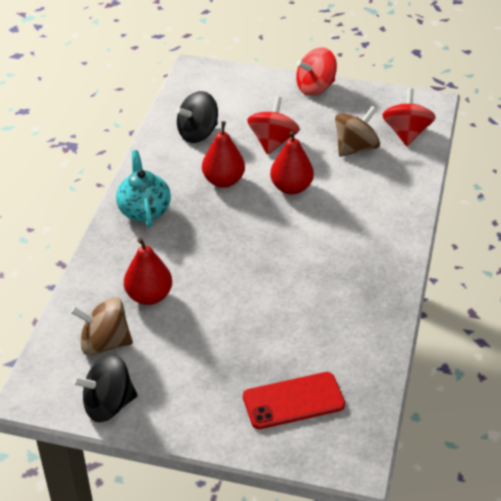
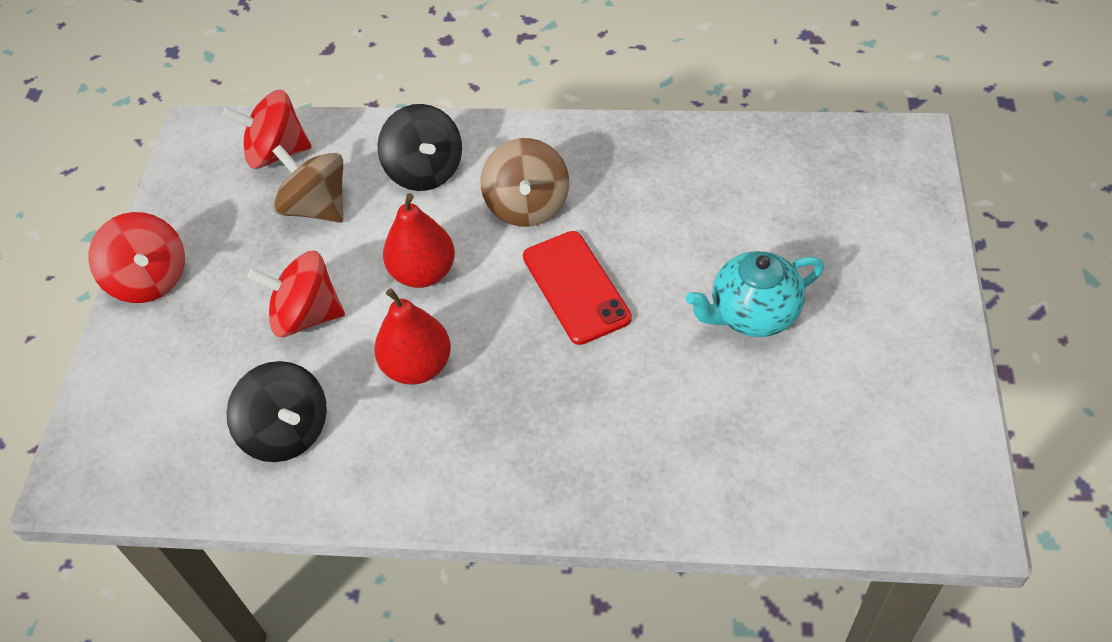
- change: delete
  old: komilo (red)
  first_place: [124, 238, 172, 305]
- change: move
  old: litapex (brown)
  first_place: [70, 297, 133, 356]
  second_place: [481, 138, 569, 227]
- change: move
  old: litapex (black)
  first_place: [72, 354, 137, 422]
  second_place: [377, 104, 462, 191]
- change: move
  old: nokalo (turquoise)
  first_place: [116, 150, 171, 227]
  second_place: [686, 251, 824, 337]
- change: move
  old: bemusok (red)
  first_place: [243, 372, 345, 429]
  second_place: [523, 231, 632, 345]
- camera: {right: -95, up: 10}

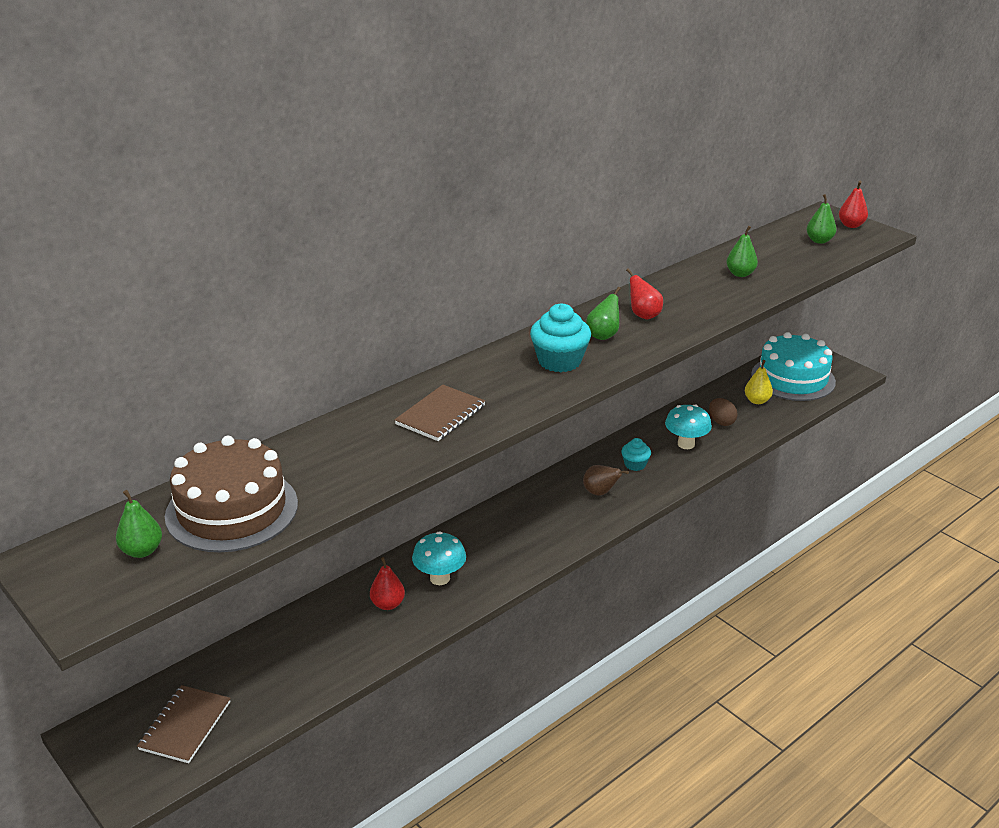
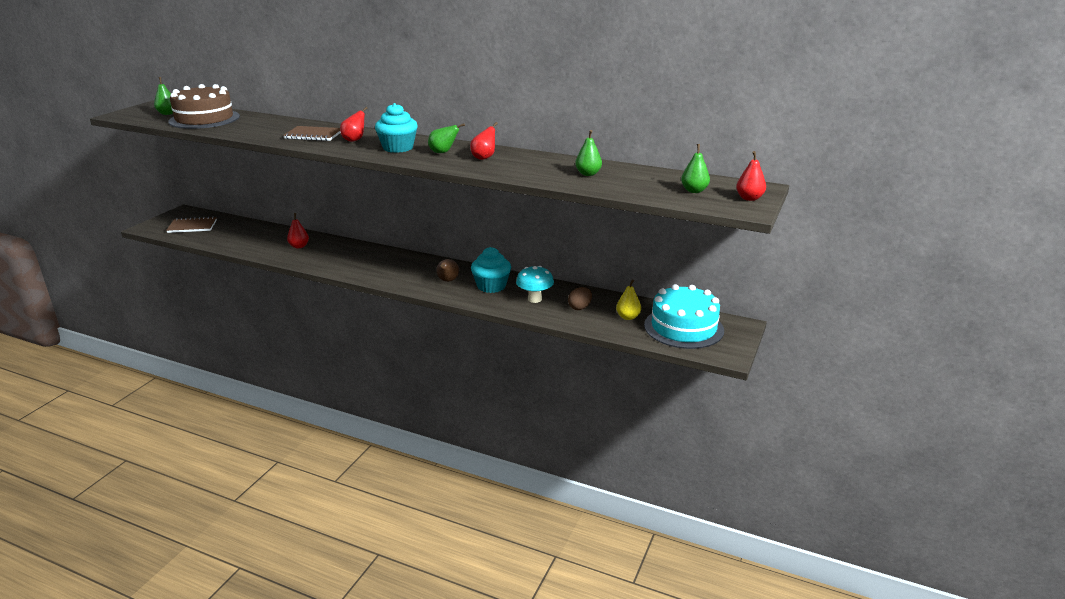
- change: delete
  old: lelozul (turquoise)
  first_place: [412, 531, 466, 585]
- change: insert
  new: komilo (red)
  second_place: [340, 107, 368, 142]
- change: resize
  old: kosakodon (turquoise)
  first_place: [621, 438, 651, 471]
  second_place: [471, 247, 511, 293]
  factor: 1.75
- camera: {right: 65, up: -5}

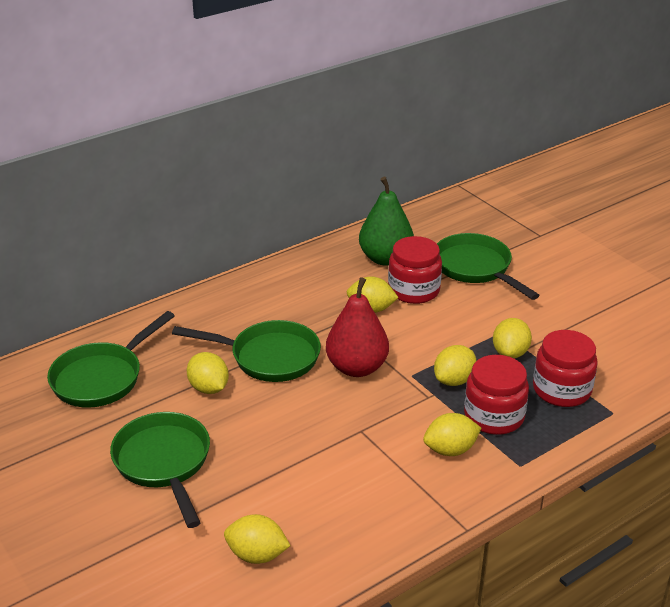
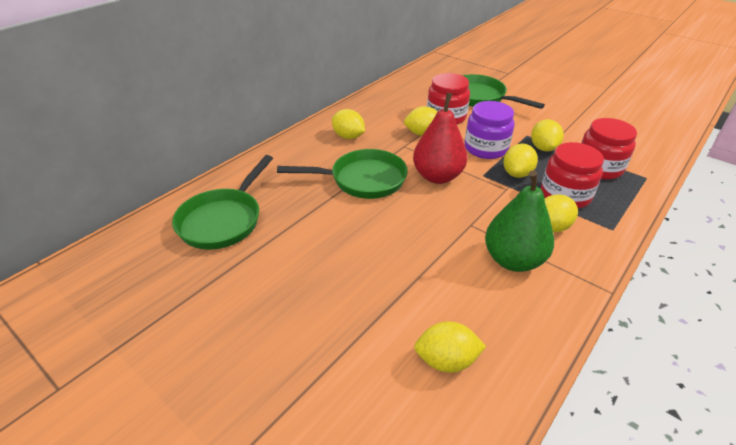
- change: delete
  old: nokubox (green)
  first_place: [110, 412, 210, 528]
- change: insert
  new: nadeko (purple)
  second_place: [465, 101, 515, 159]
- change: move
  old: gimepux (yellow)
  first_place: [187, 352, 229, 394]
  second_place: [332, 109, 365, 139]
- change: move
  old: komilo (green)
  first_place: [359, 177, 414, 266]
  second_place: [485, 171, 554, 272]
- camera: {right: -15, up: 5}

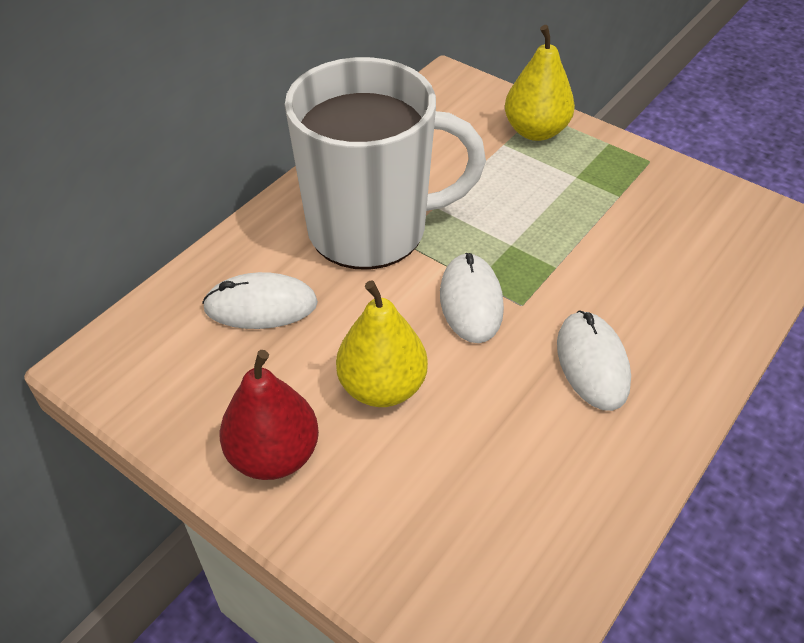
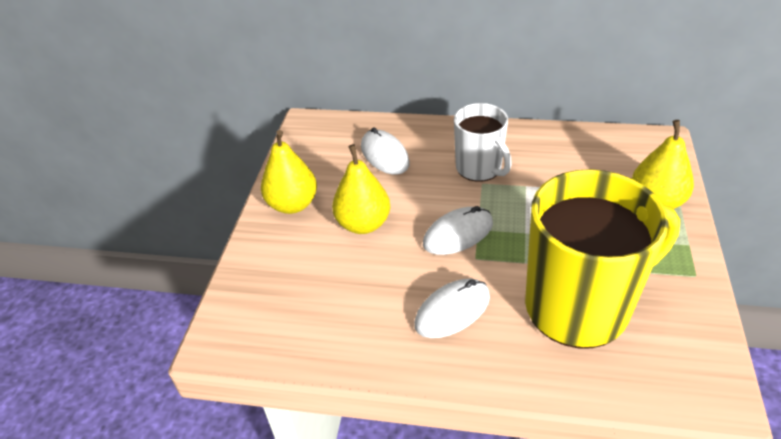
- change: insert
  new: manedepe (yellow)
  second_place: [525, 169, 680, 348]
- change: recolor
  old: komilo (red)
  new: komilo (yellow)
  first_place: [220, 350, 319, 480]
  second_place: [261, 130, 317, 214]
- change: resize
  old: manedepe (white)
  first_place: [285, 57, 486, 270]
  second_place: [454, 103, 512, 182]
  factor: 0.56
- camera: {right: 65, up: -5}

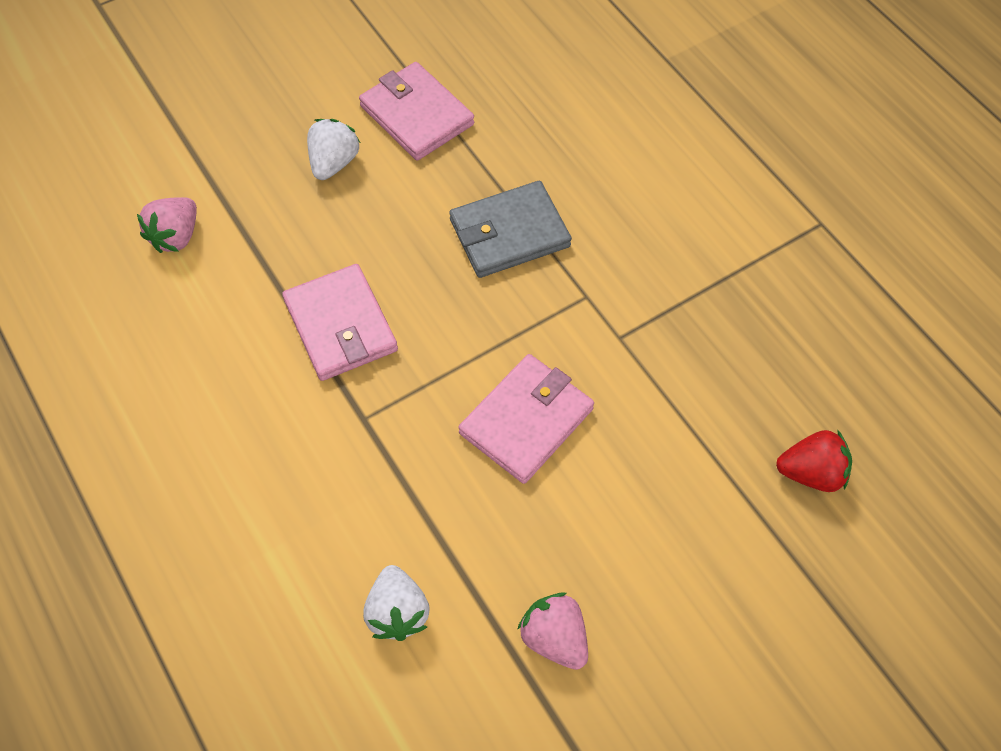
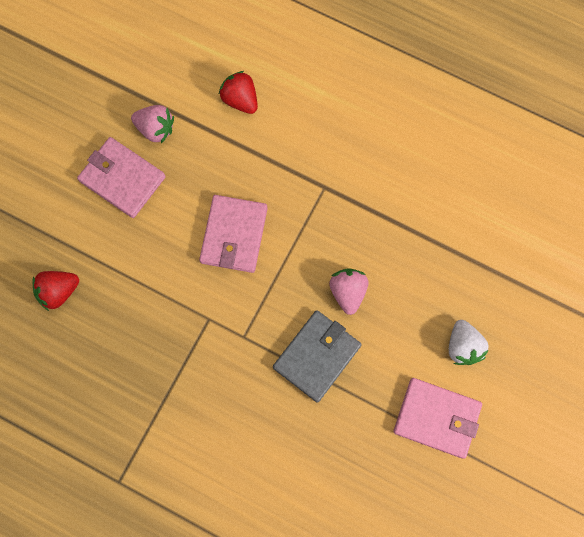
- change: move
  old: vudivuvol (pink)
  first_place: [137, 197, 197, 253]
  second_place: [329, 268, 369, 315]
- change: move
  old: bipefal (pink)
  first_place: [282, 264, 398, 381]
  second_place: [77, 137, 166, 218]
- change: recolor
  old: vudivuvol (white)
  new: vudivuvol (red)
  first_place: [363, 565, 430, 641]
  second_place: [219, 71, 258, 114]
- camera: {right: 150, up: 15}

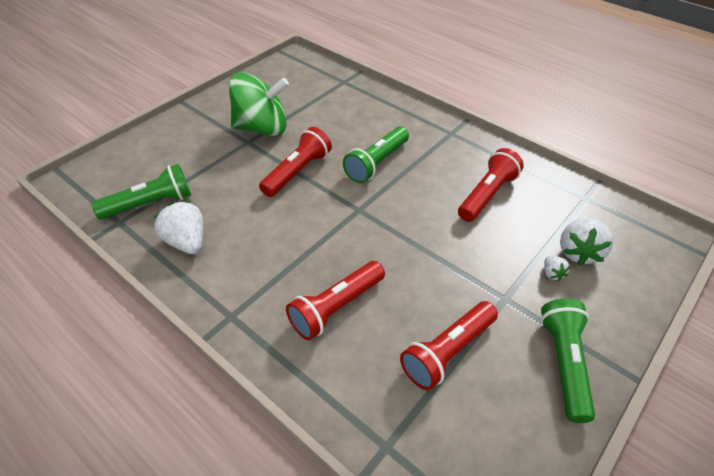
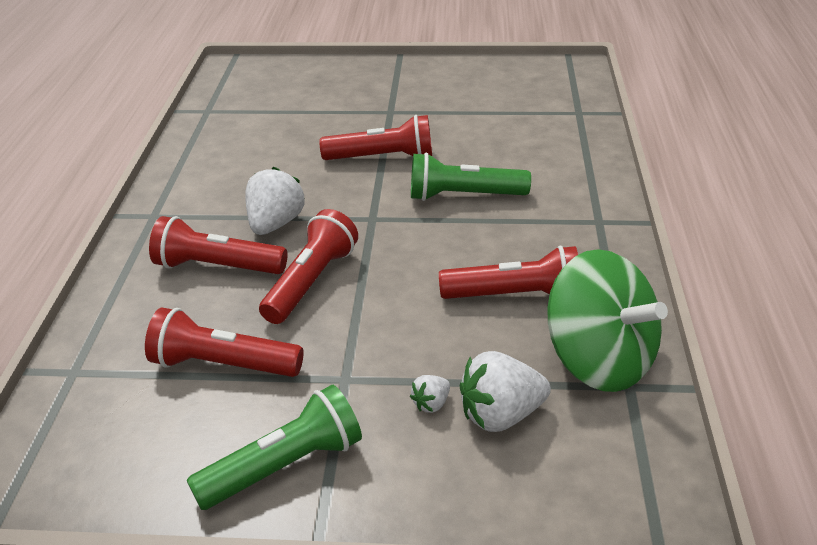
- change: delete
  old: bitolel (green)
  first_place: [91, 164, 191, 219]
- change: insert
  new: bitolel (red)
  second_place: [259, 209, 358, 324]
- change: move
  old: vudivuvol (white)
  first_place: [154, 201, 203, 254]
  second_place: [245, 167, 305, 235]
- change: move
  old: litapex (green)
  first_place: [229, 72, 289, 136]
  second_place: [547, 249, 668, 392]
- camera: {right: 55, up: -10}

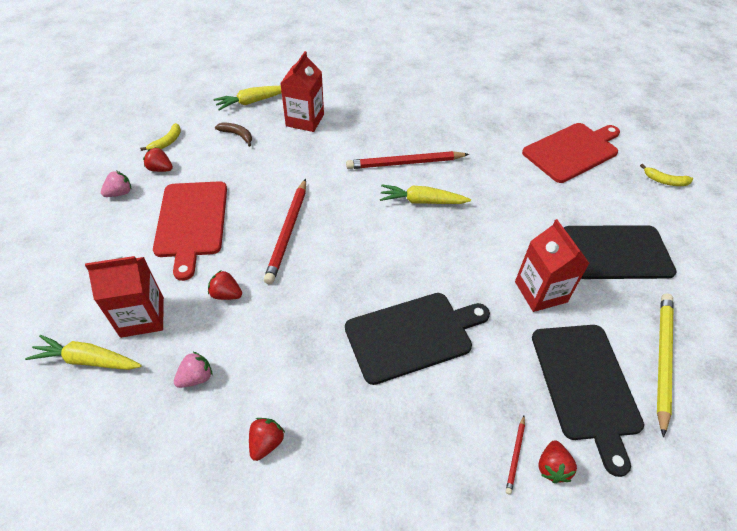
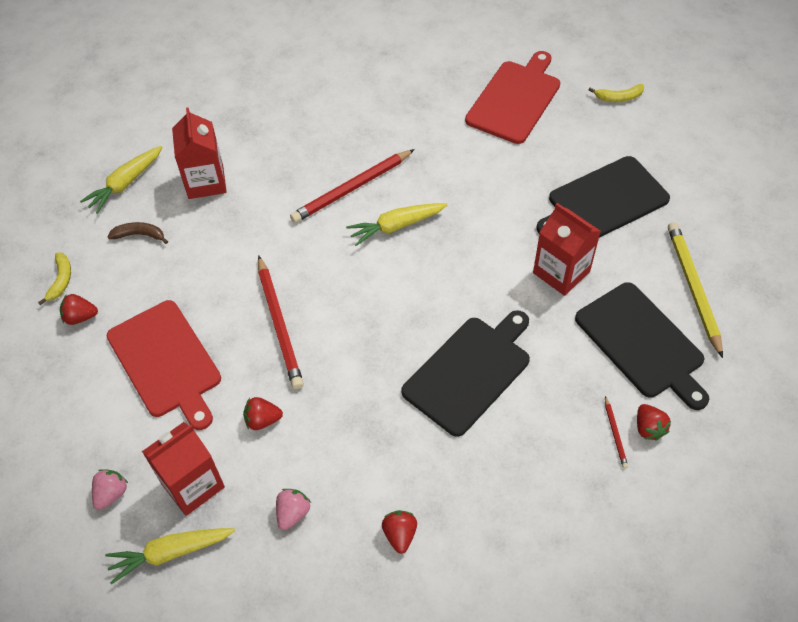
- change: move
  old: vudivuvol (pink)
  first_place: [101, 171, 131, 197]
  second_place: [92, 469, 128, 510]
- camera: {right: -25, up: 5}

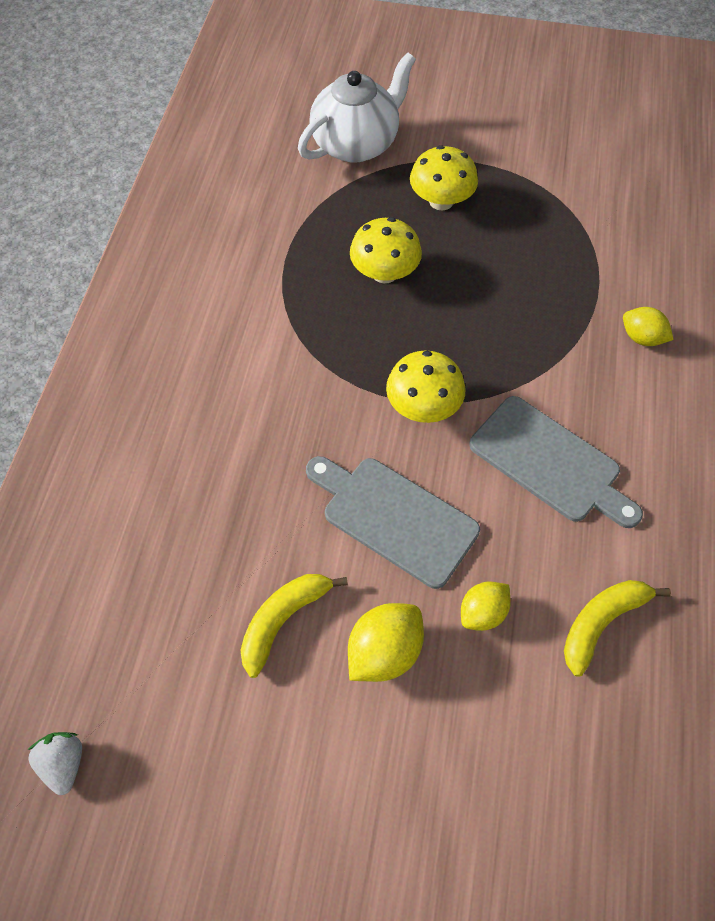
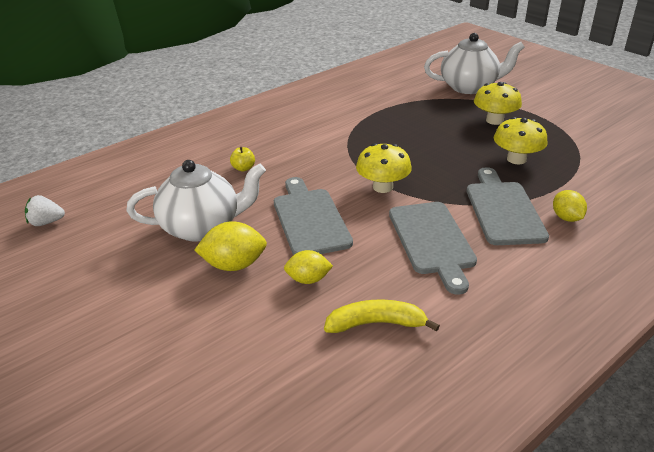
- change: insert
  new: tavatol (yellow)
  second_place: [230, 147, 255, 171]
- change: insert
  new: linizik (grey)
  second_place: [467, 167, 549, 245]
- change: move
  old: lelozul (yellow)
  first_place: [350, 217, 422, 283]
  second_place: [494, 117, 548, 164]
- change: replace
  old: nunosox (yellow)
  new: nokalo (white)
  first_place: [240, 574, 348, 678]
  second_place: [126, 160, 266, 242]
- change: rotate
  old: vudivuvol (white)
  first_place: [28, 732, 82, 795]
  second_place: [25, 195, 65, 226]
  degrees: -120
- camera: {right: 40, up: -25}

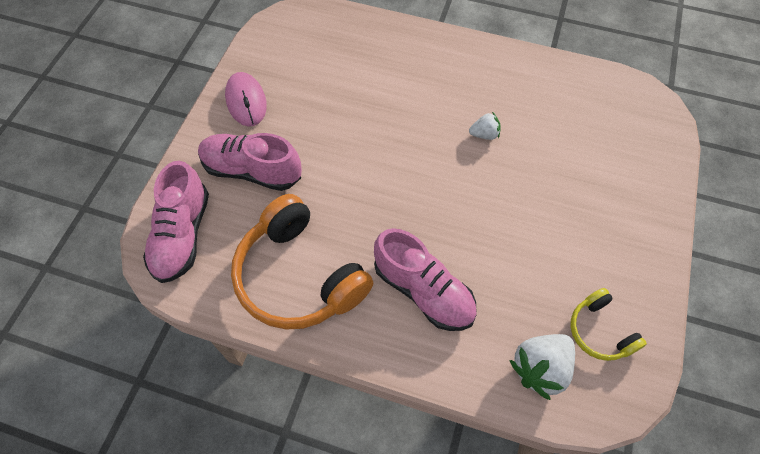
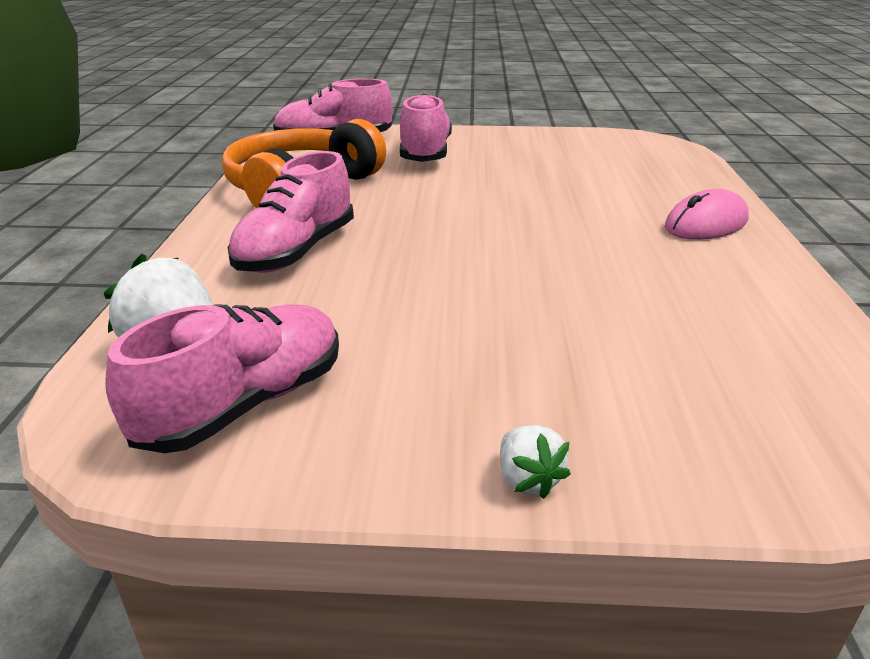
- change: move
  old: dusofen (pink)
  first_place: [225, 72, 267, 127]
  second_place: [665, 189, 749, 239]
- change: move
  old: vudivuvol (white)
  first_place: [469, 112, 501, 140]
  second_place: [500, 425, 571, 499]
- change: replace
  old: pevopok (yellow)
  new: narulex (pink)
  first_place: [570, 288, 647, 361]
  second_place: [105, 304, 339, 453]
- camera: {right: 75, up: -30}

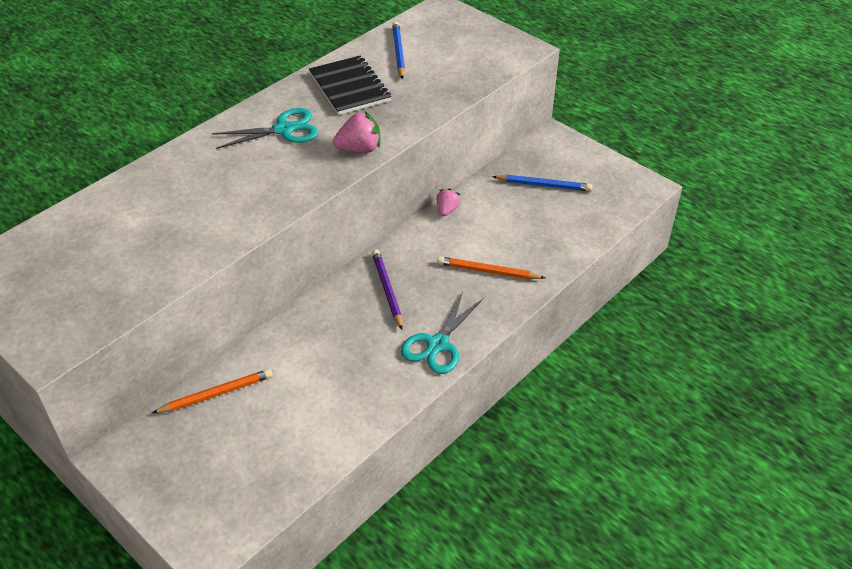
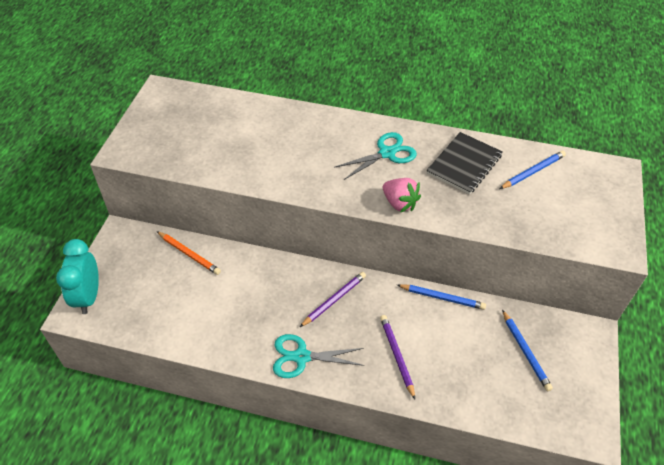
- change: insert
  new: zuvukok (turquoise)
  second_place: [56, 239, 99, 314]
- change: replace
  old: vudivuvol (pink)
  new: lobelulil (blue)
  first_place: [437, 188, 460, 216]
  second_place: [397, 284, 486, 310]
- change: recolor
  old: lobelulil (orange)
  new: lobelulil (purple)
  first_place: [437, 256, 545, 279]
  second_place: [380, 315, 415, 399]
- change: rotate
  old: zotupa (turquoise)
  first_place: [212, 108, 319, 149]
  second_place: [334, 132, 417, 180]
  degrees: -75
- camera: {right: 60, up: 5}

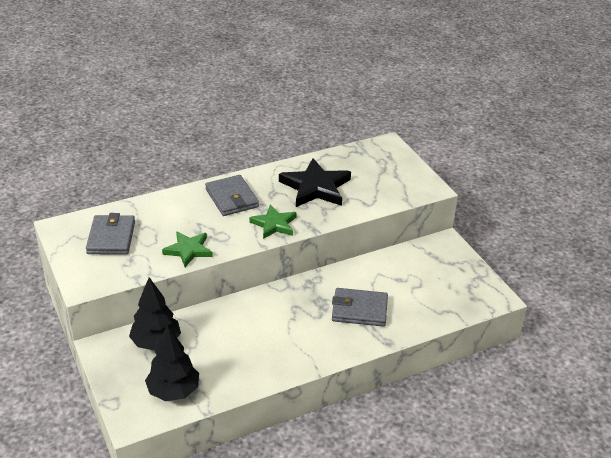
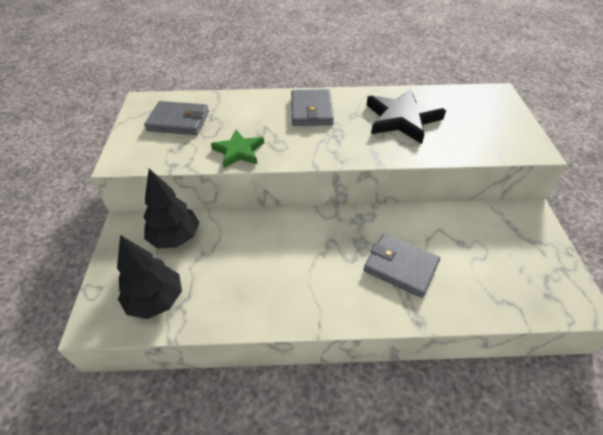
- change: delete
  old: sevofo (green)
  first_place: [249, 205, 297, 239]
- change: rotate
  old: bipefal (grey)
  first_place: [86, 213, 135, 255]
  second_place: [144, 101, 209, 135]
  degrees: 75
- camera: {right: 25, up: 10}

